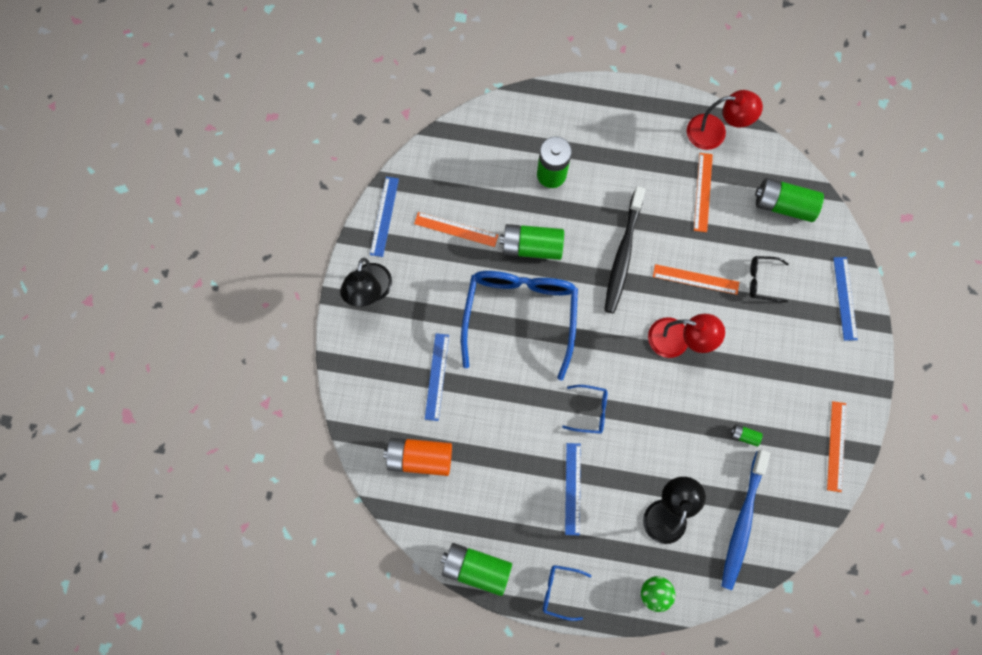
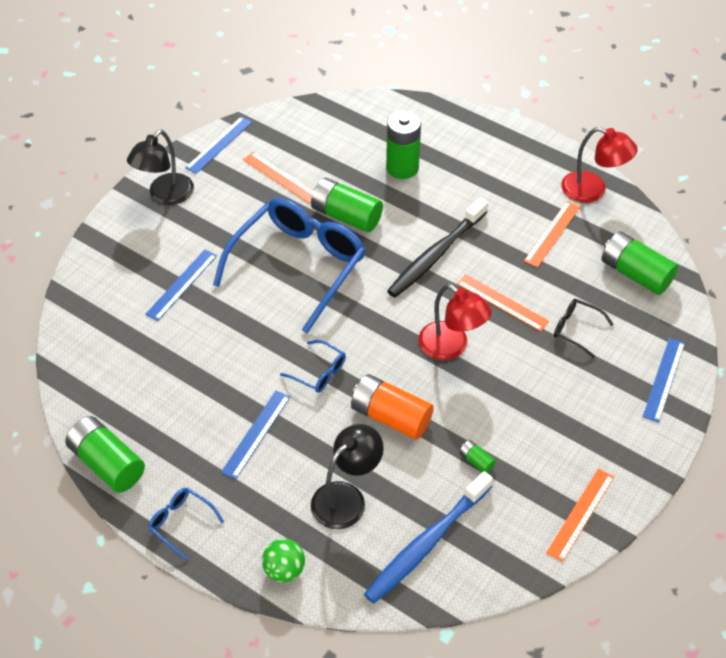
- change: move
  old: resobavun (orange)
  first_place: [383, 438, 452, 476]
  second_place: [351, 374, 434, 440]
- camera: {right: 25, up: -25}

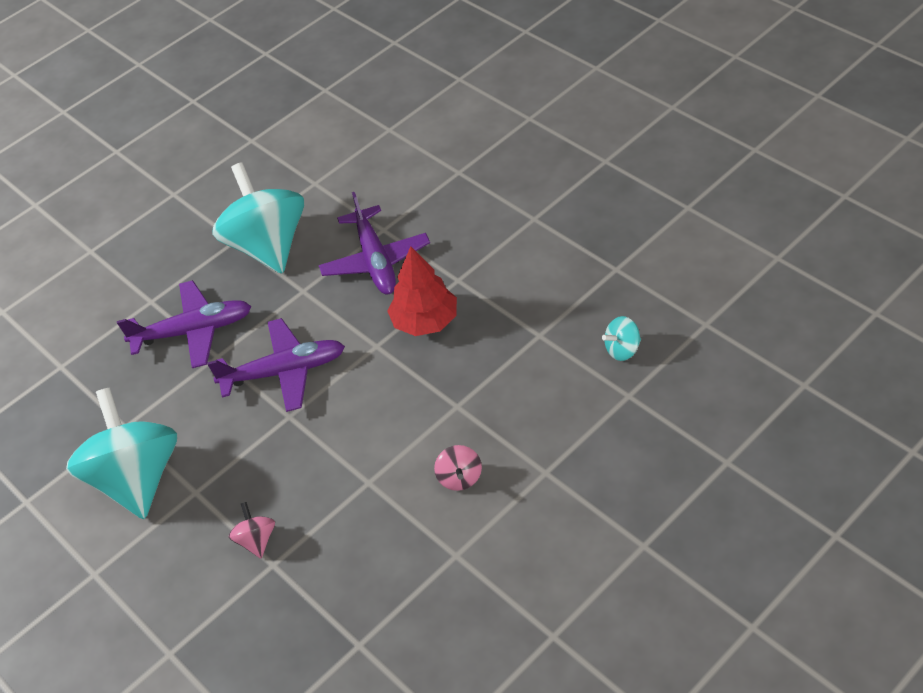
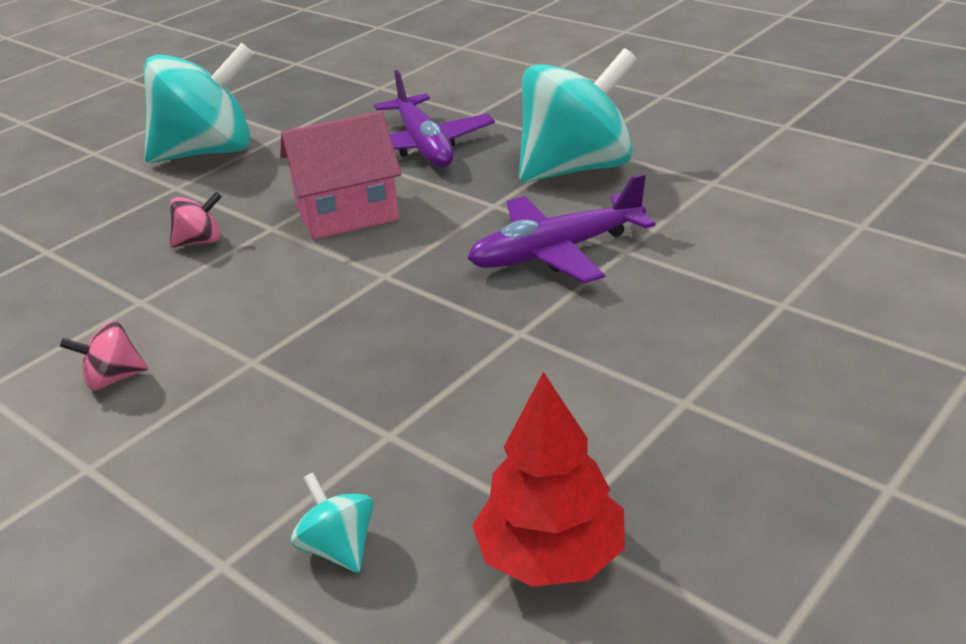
- change: move
  old: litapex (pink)
  first_place: [229, 502, 275, 558]
  second_place: [170, 192, 222, 248]
- change: move
  old: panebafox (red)
  first_place: [387, 246, 457, 336]
  second_place: [472, 372, 625, 587]
- change: replace
  old: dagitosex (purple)
  new: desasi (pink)
  first_place: [207, 318, 345, 412]
  second_place: [280, 111, 401, 240]
- camera: {right: 80, up: -15}

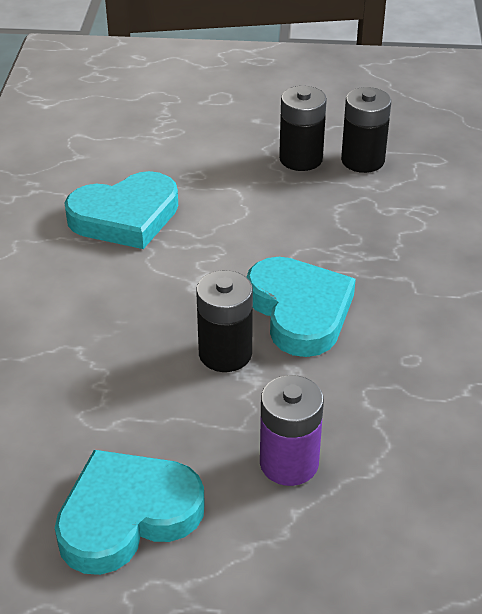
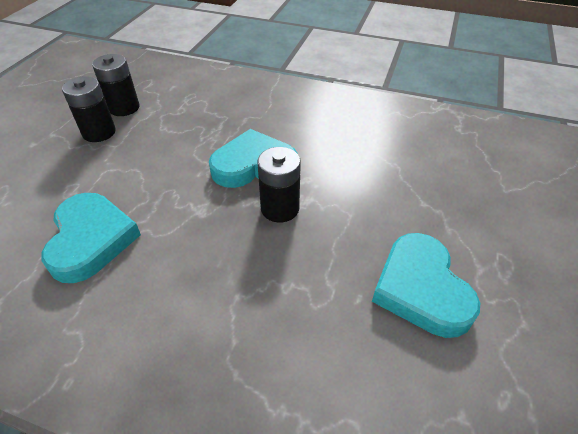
- change: delete
  old: resobavun (purple)
  first_place: [260, 375, 324, 486]
- camera: {right: -75, up: 5}

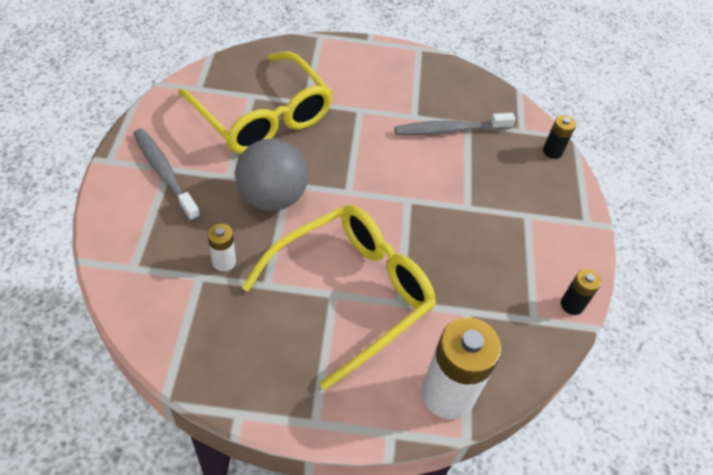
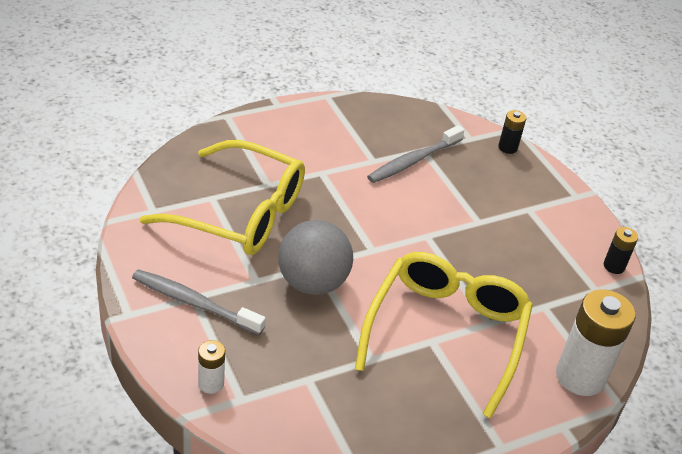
- change: move
  old: resobavun (white)
  first_place: [207, 224, 236, 272]
  second_place: [198, 340, 225, 394]
- camera: {right: -30, up: -10}

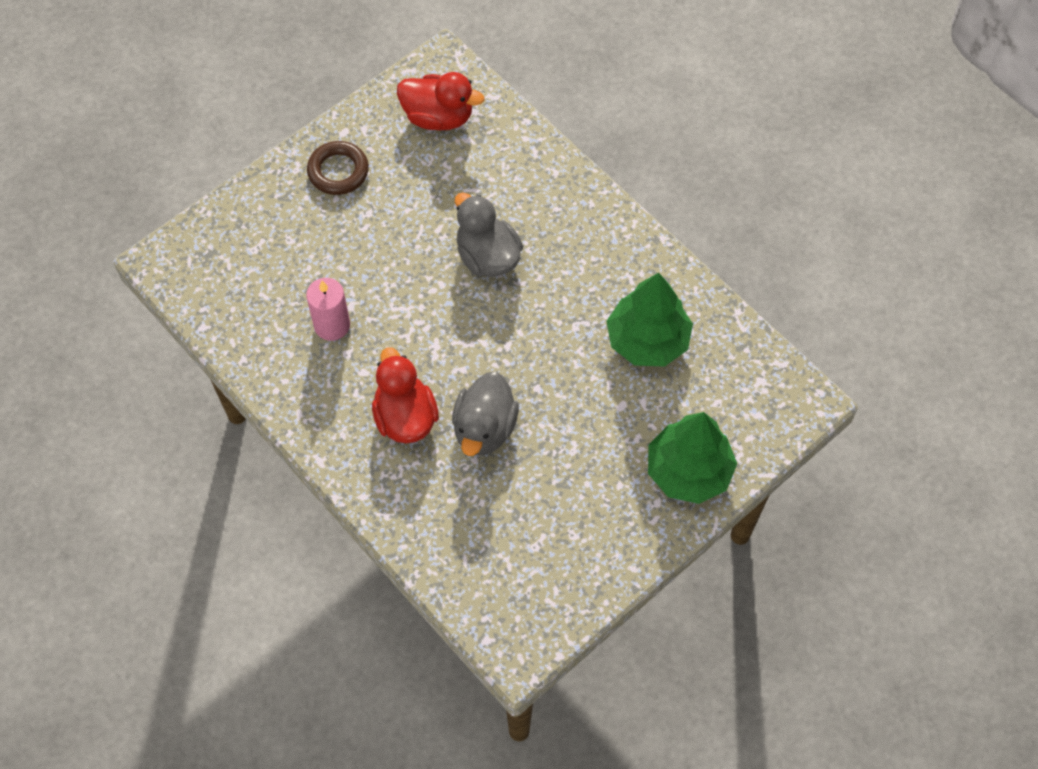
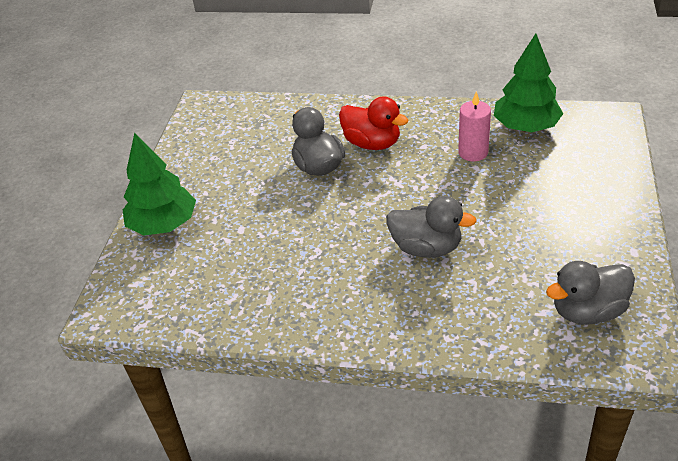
- change: delete
  old: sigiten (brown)
  first_place: [307, 141, 369, 195]
- change: move
  old: panebafox (green)
  first_place: [607, 273, 693, 367]
  second_place: [494, 33, 563, 132]
- change: recolor
  old: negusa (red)
  new: negusa (grey)
  first_place: [397, 72, 484, 131]
  second_place: [546, 261, 635, 325]
- camera: {right: 145, up: -20}

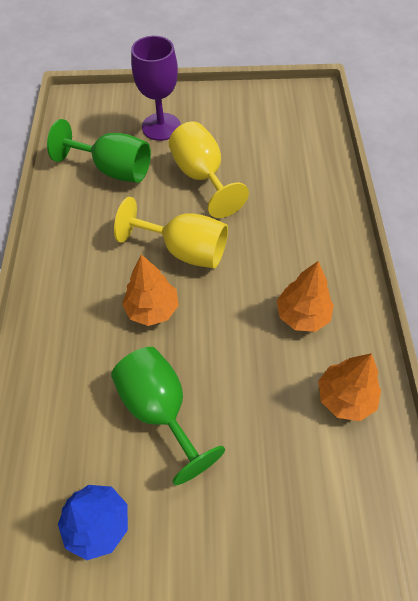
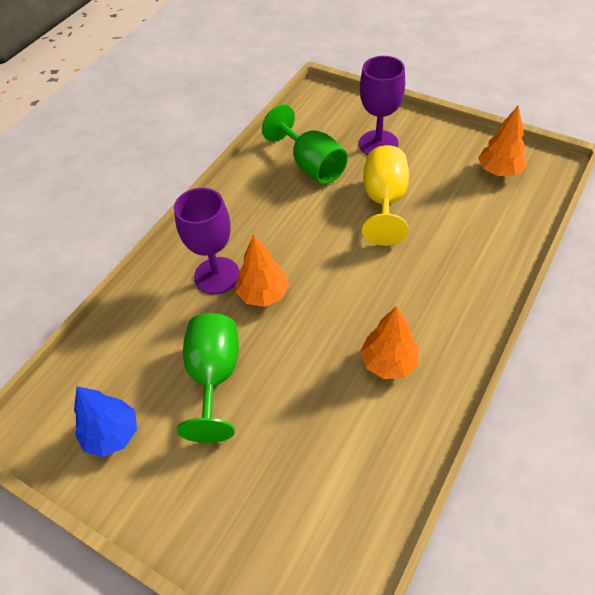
- change: delete
  old: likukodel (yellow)
  first_place: [114, 197, 228, 268]
- change: insert
  new: likukodel (purple)
  second_place: [174, 188, 240, 294]
- change: move
  old: panebafox (orange)
  first_place: [318, 353, 381, 421]
  second_place: [478, 106, 526, 176]
- camera: {right: 35, up: -5}

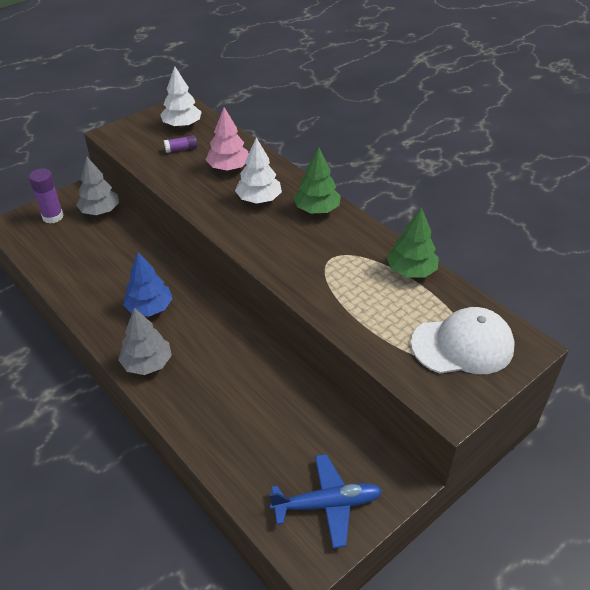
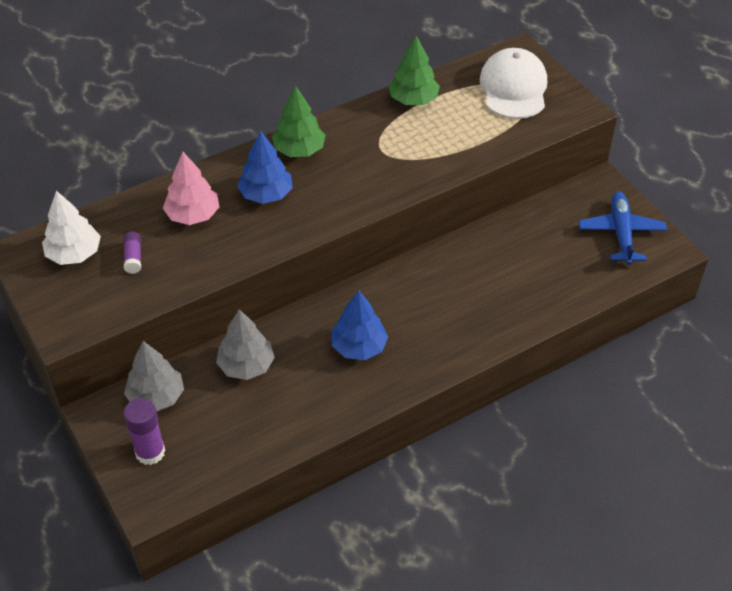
- change: move
  old: panebafox (grey)
  first_place: [118, 308, 172, 375]
  second_place: [216, 309, 275, 380]
- change: recolor
  old: panebafox (white)
  new: panebafox (blue)
  first_place: [235, 137, 282, 204]
  second_place: [237, 130, 293, 204]
- camera: {right: -80, up: 5}

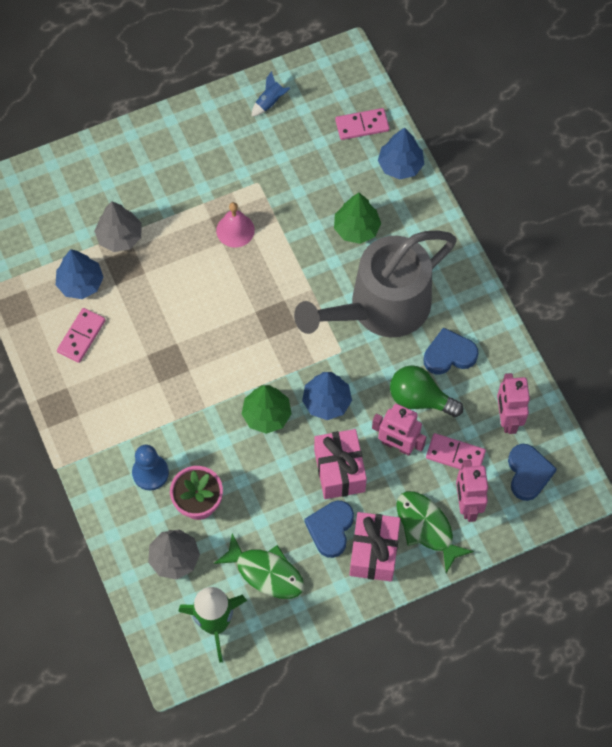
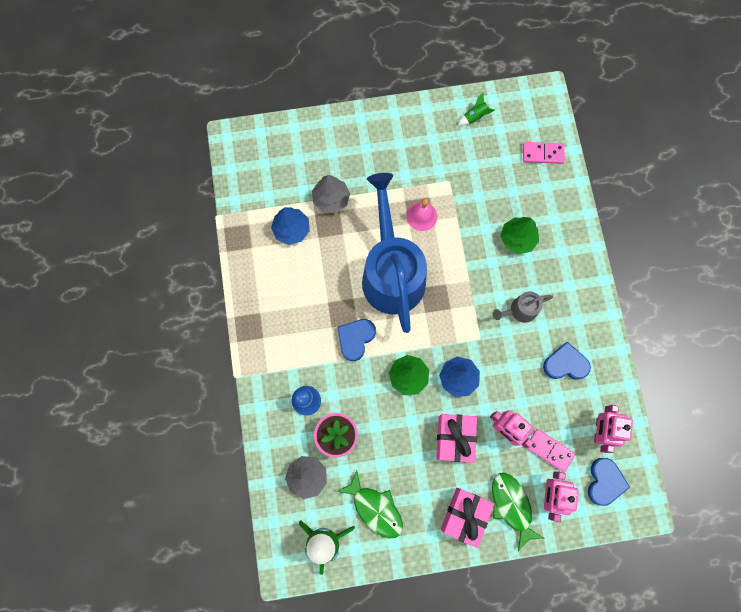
- change: delete
  old: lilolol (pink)
  first_place: [57, 308, 105, 363]
- change: delete
  old: panebafox (blue)
  first_place: [378, 127, 424, 180]
- change: delete
  old: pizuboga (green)
  first_place: [390, 365, 463, 417]
- change: insert
  new: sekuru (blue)
  second_place: [362, 173, 427, 333]
- change: move
  old: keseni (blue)
  first_place: [304, 501, 354, 558]
  second_place: [338, 319, 376, 361]
- change: recolor
  old: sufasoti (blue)
  new: sufasoti (green)
  first_place: [251, 71, 290, 117]
  second_place: [458, 92, 495, 126]
- change: resize
  old: sekuru (grey)
  first_place: [294, 230, 457, 337]
  second_place: [493, 292, 553, 323]
  factor: 0.42
- camera: {right: 15, up: 10}

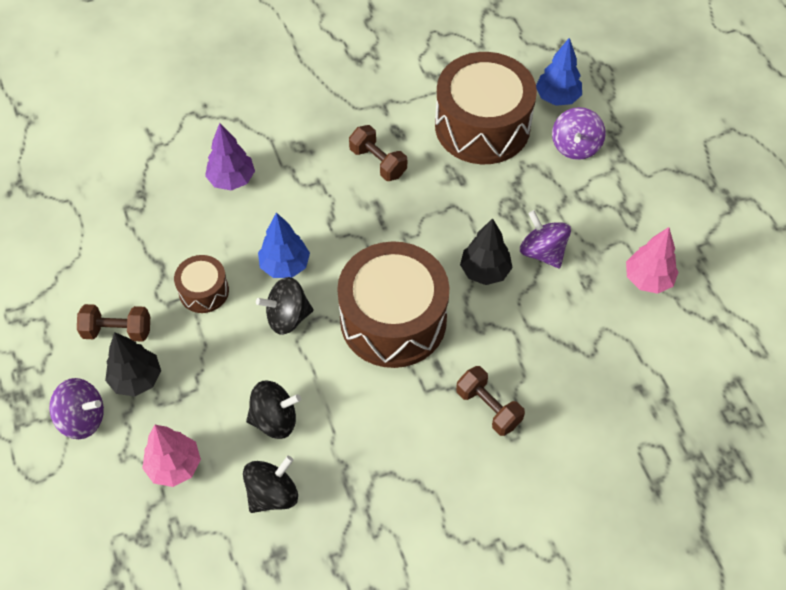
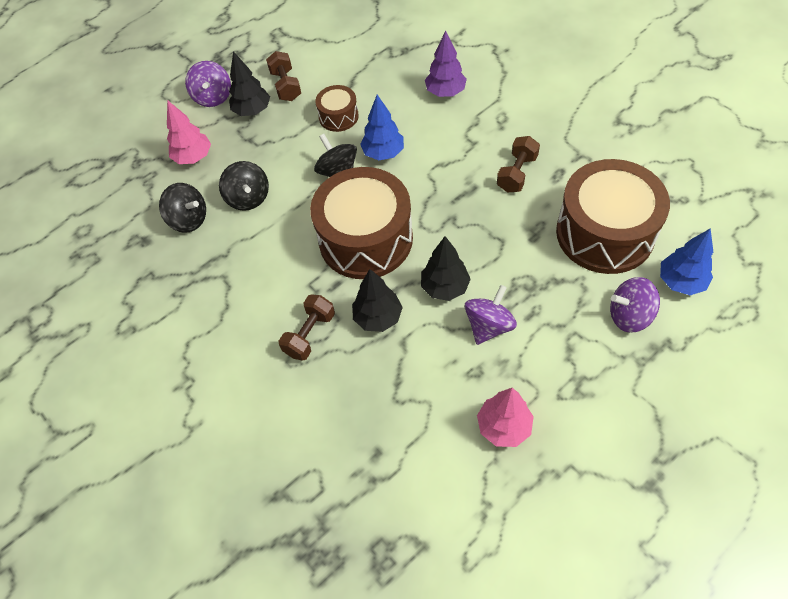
- change: insert
  new: panebafox (black)
  second_place: [352, 269, 403, 332]
- camera: {right: 75, up: 0}

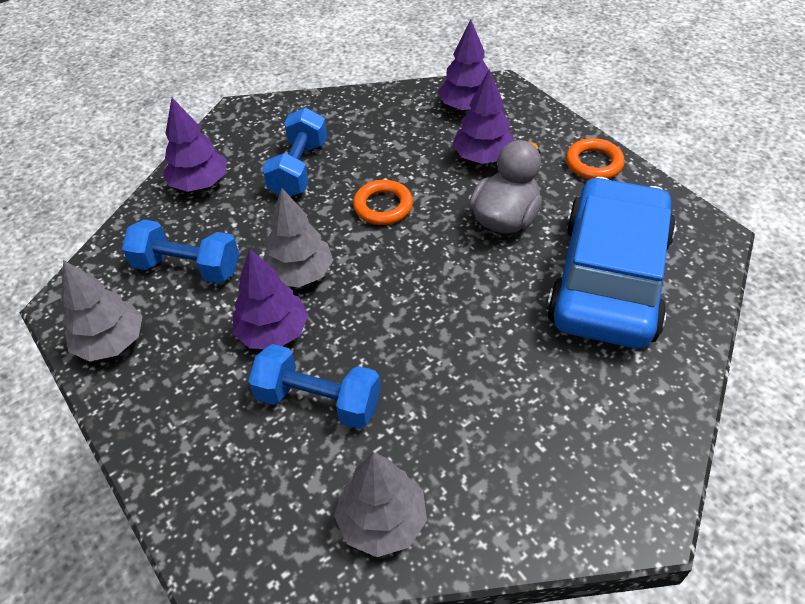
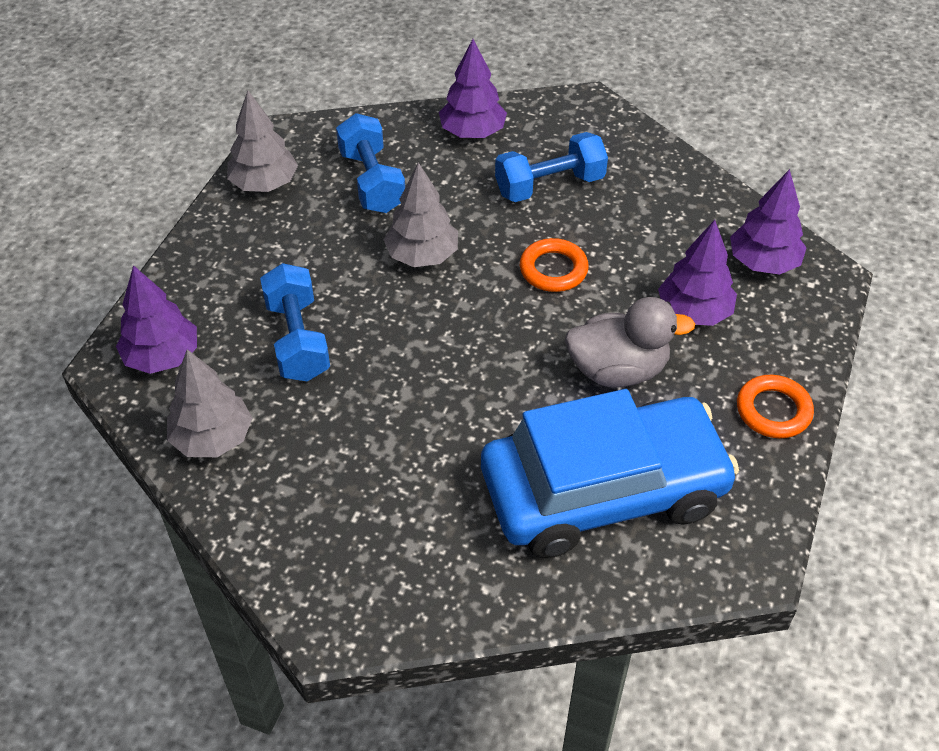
- change: move
  old: panebafox (purple)
  first_place: [233, 249, 308, 349]
  second_place: [116, 265, 197, 374]
- camera: {right: 55, up: 0}

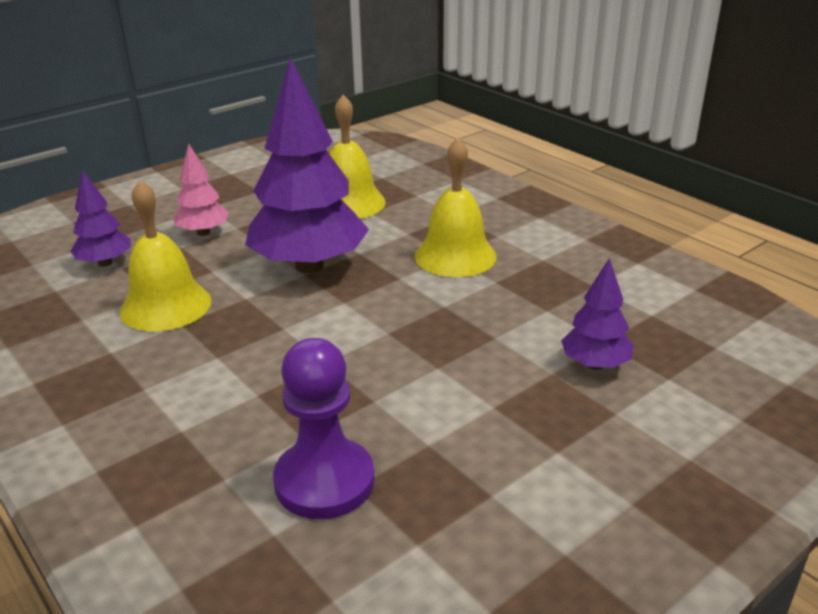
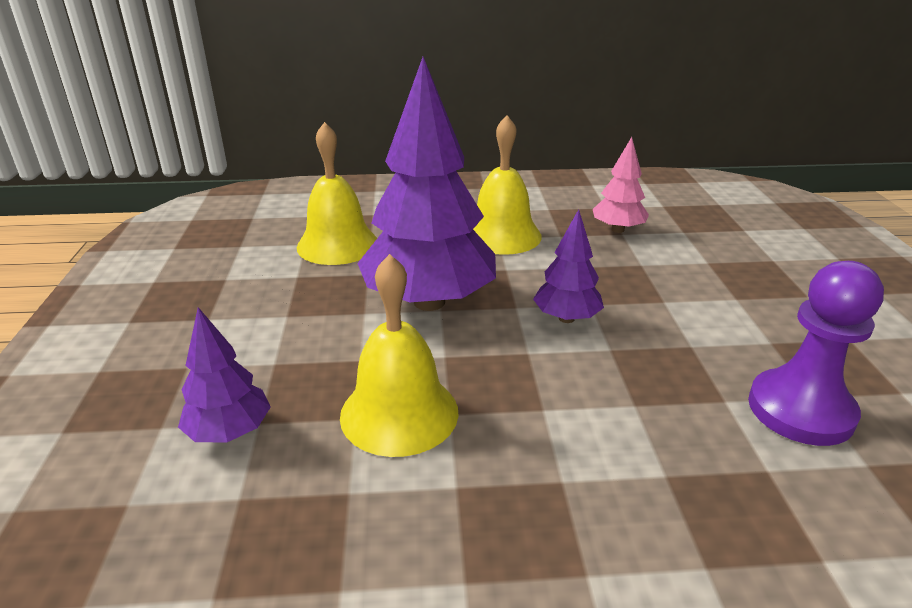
- change: move
  old: panebafox (pink)
  first_place: [173, 144, 229, 236]
  second_place: [593, 137, 649, 233]
- change: move
  old: panebafox (purple)
  first_place: [561, 257, 634, 370]
  second_place: [533, 209, 604, 323]
- camera: {right: -55, up: 0}

